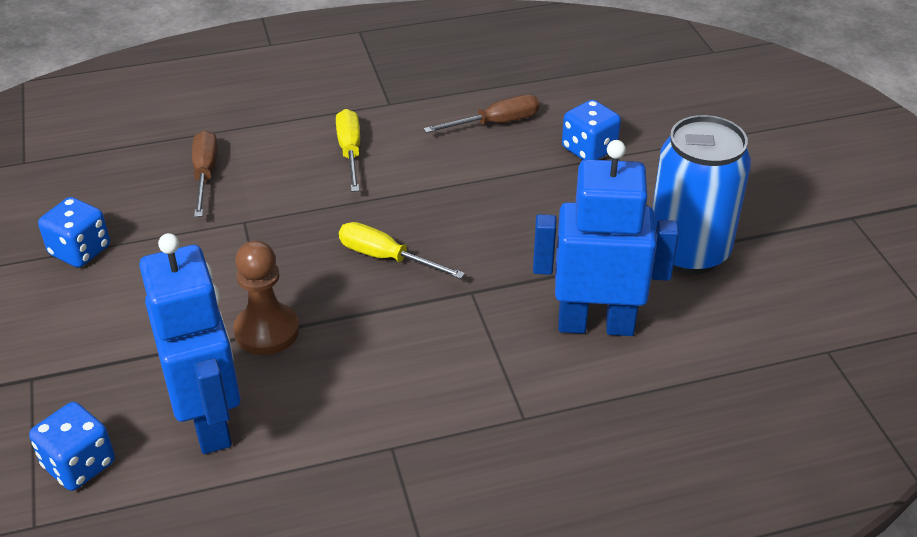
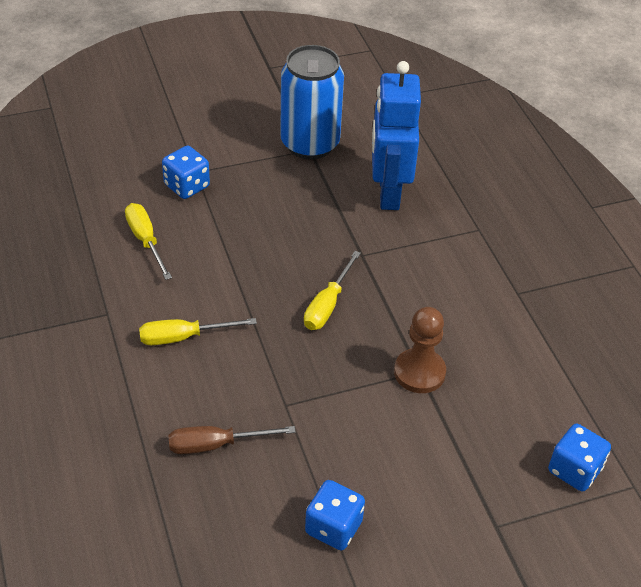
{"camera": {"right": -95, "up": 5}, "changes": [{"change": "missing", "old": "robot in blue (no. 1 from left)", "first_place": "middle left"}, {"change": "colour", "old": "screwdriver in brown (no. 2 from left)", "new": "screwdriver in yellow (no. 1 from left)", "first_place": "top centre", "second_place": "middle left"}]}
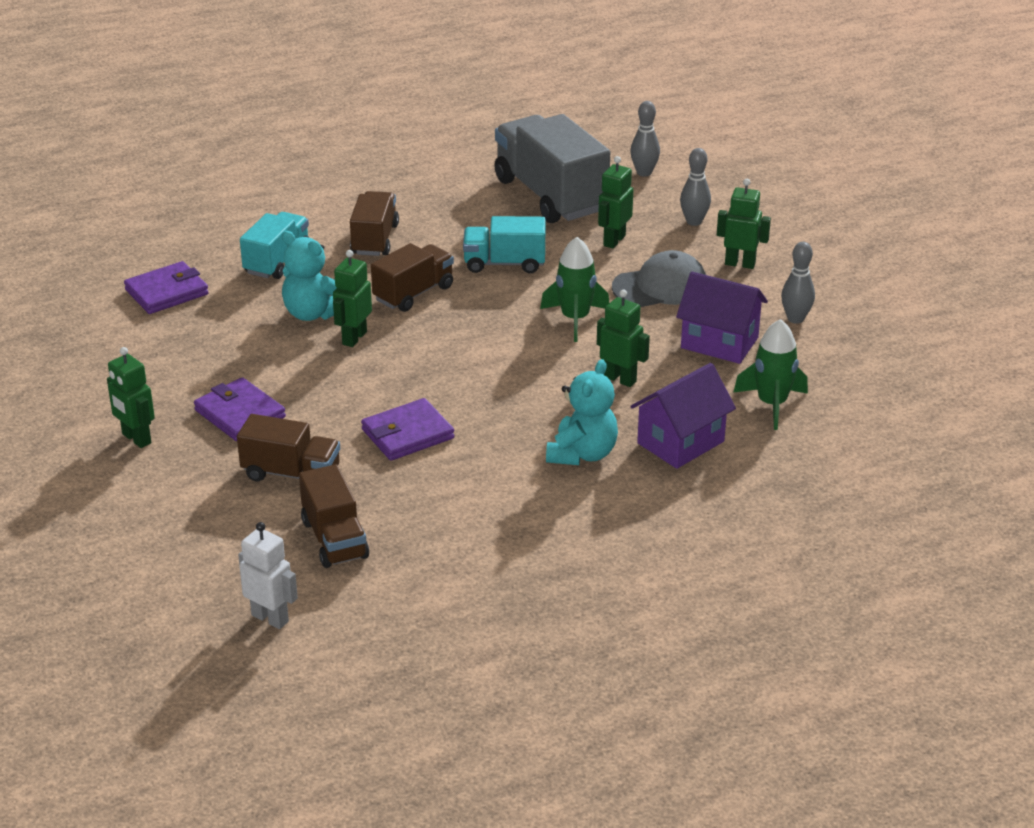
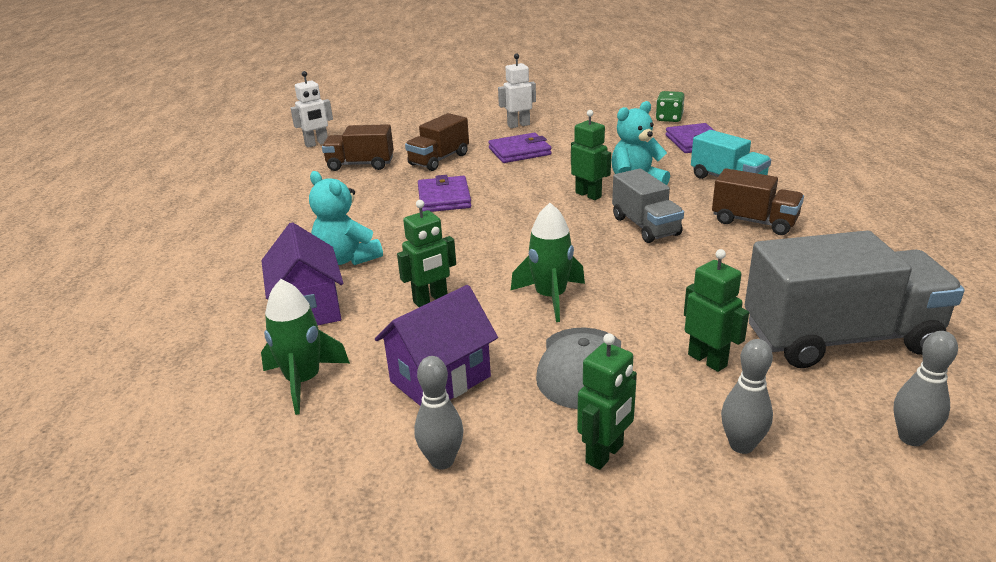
{"camera": {"right": 115, "up": -5}, "changes": [{"change": "missing", "old": "truck in turquoise (no. 2 from left)", "first_place": "top centre"}, {"change": "appeared", "new": "dice in green", "second_place": "top right"}, {"change": "colour", "old": "robot in green (no. 1 from left)", "new": "robot in white (no. 2 from left)", "first_place": "middle left", "second_place": "top centre"}, {"change": "colour", "old": "truck in brown (no. 4 from left)", "new": "truck in grey (no. 1 from left)", "first_place": "centre", "second_place": "centre"}]}
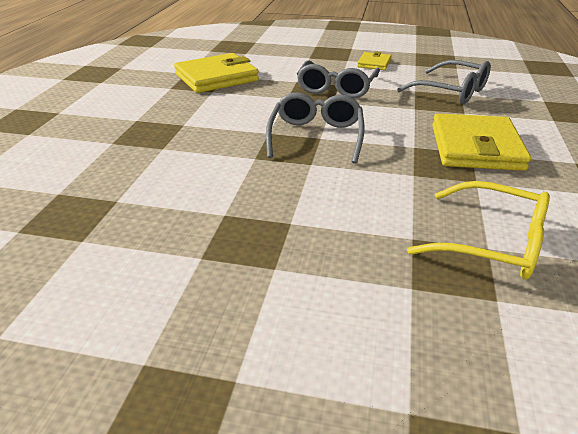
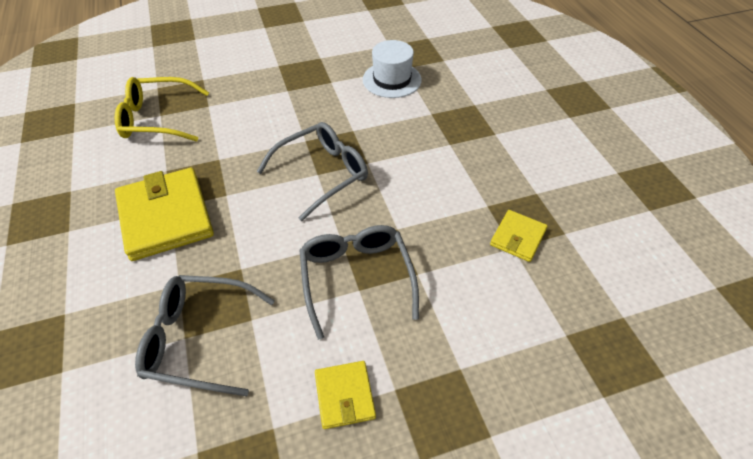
{"camera": {"right": 150, "up": 15}, "changes": [{"change": "appeared", "new": "hat in white", "second_place": "top centre"}, {"change": "spun", "old": "glasses in grey (no. 1 from left in the first image)", "first_place": "top centre", "second_place": "centre", "degrees": -105}, {"change": "size", "old": "wallet in yellow (no. 1 from left in the first image)", "first_place": "top centre", "second_place": "middle right", "factor": 0.52}]}
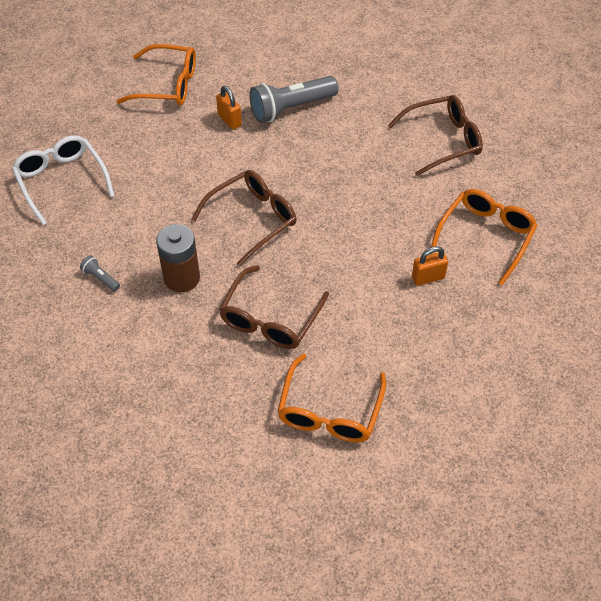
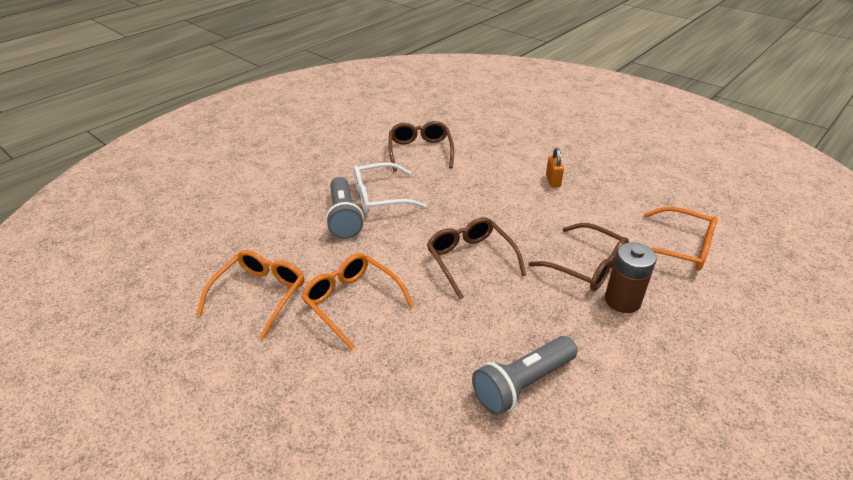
{"camera": {"right": -75, "up": -15}, "changes": [{"change": "missing", "old": "padlock in orange (no. 1 from left)", "first_place": "top centre"}, {"change": "relocated", "old": "glasses in white", "first_place": "top left", "second_place": "centre"}, {"change": "relocated", "old": "battery in brown", "first_place": "middle left", "second_place": "middle right"}, {"change": "relocated", "old": "glasses in orange (no. 3 from left in the first image)", "new": "glasses in orange (no. 2 from left)", "first_place": "middle right", "second_place": "centre"}, {"change": "size", "old": "flashlight in grey (no. 1 from left in the first image)", "first_place": "middle left", "second_place": "bottom centre", "factor": 2.27}]}
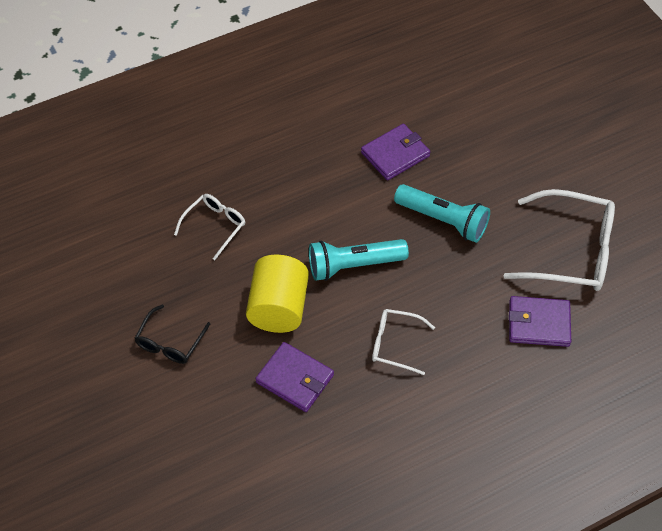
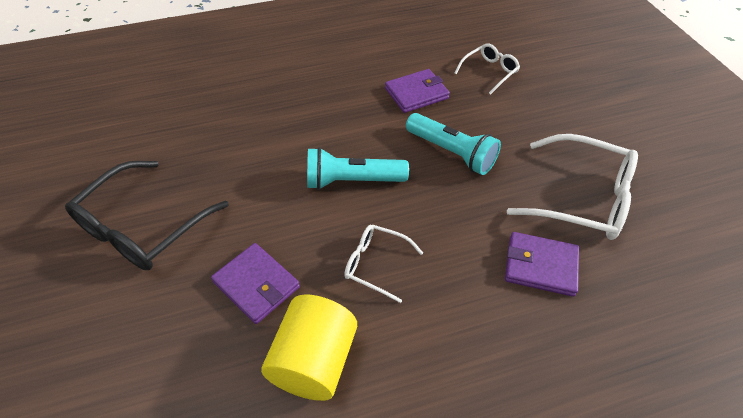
{"camera": {"right": 10, "up": -5}, "changes": [{"change": "relocated", "old": "glasses in white (no. 1 from left in the first image)", "new": "glasses in white (no. 2 from left)", "first_place": "middle left", "second_place": "top centre"}, {"change": "relocated", "old": "cylinder in yellow", "first_place": "centre", "second_place": "bottom centre"}, {"change": "size", "old": "glasses in black", "first_place": "middle left", "second_place": "middle left", "factor": 1.84}]}
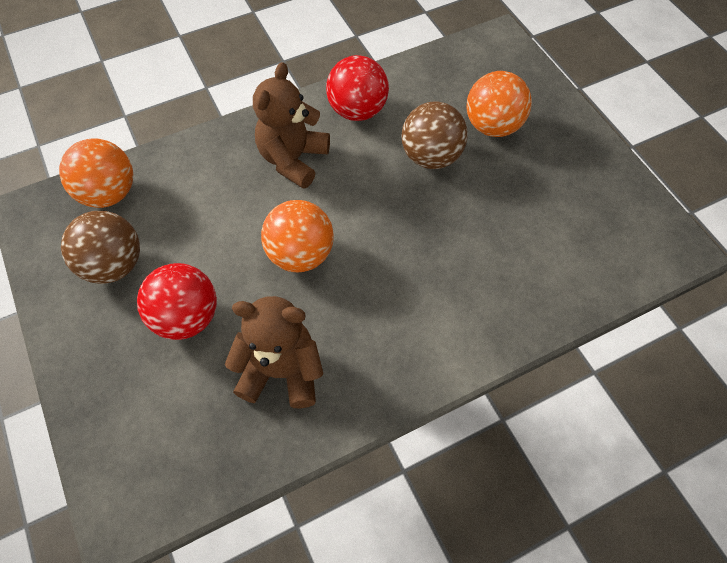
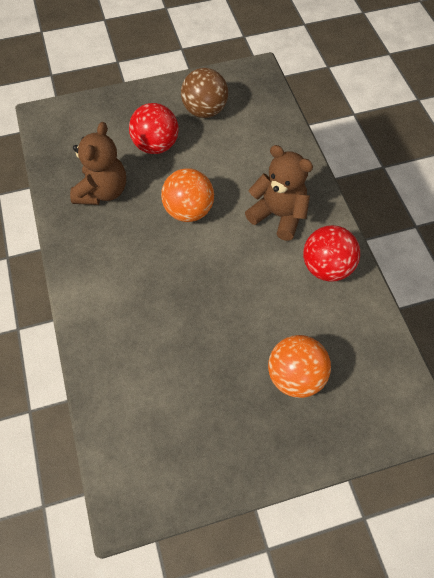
{"camera": {"right": 100, "up": 0}, "changes": [{"change": "missing", "old": "ball in orange (no. 1 from left)", "first_place": "top left"}, {"change": "missing", "old": "ball in brown (no. 2 from left)", "first_place": "top centre"}]}
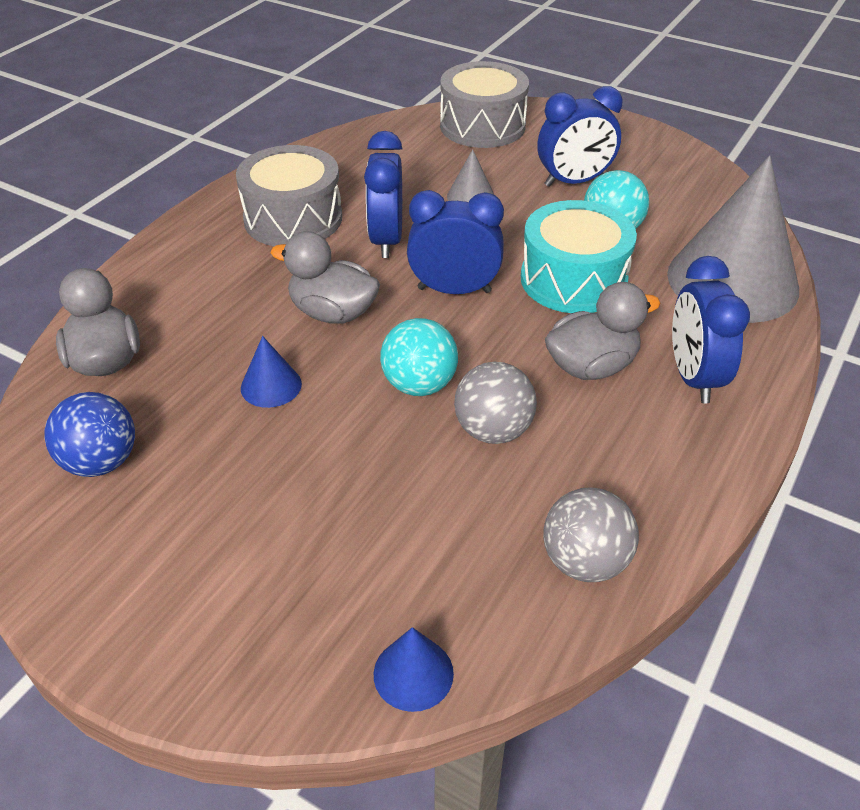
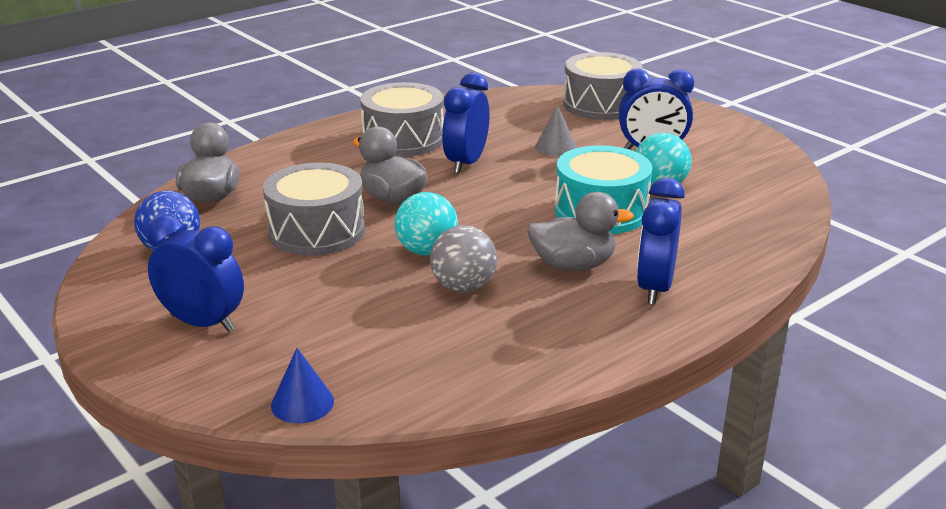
{"camera": {"right": 20, "up": -15}, "changes": [{"change": "missing", "old": "ball in grey (no. 2 from left)", "first_place": "middle right"}, {"change": "missing", "old": "cone in grey (no. 2 from left)", "first_place": "top right"}, {"change": "relocated", "old": "clock in blue (no. 2 from left in the first image)", "new": "clock in blue (no. 1 from left)", "first_place": "top centre", "second_place": "middle left"}, {"change": "exchanged", "old": "cone in blue (no. 1 from left)", "new": "drum in grey (no. 1 from left)", "first_place": "middle left", "second_place": "middle left"}]}
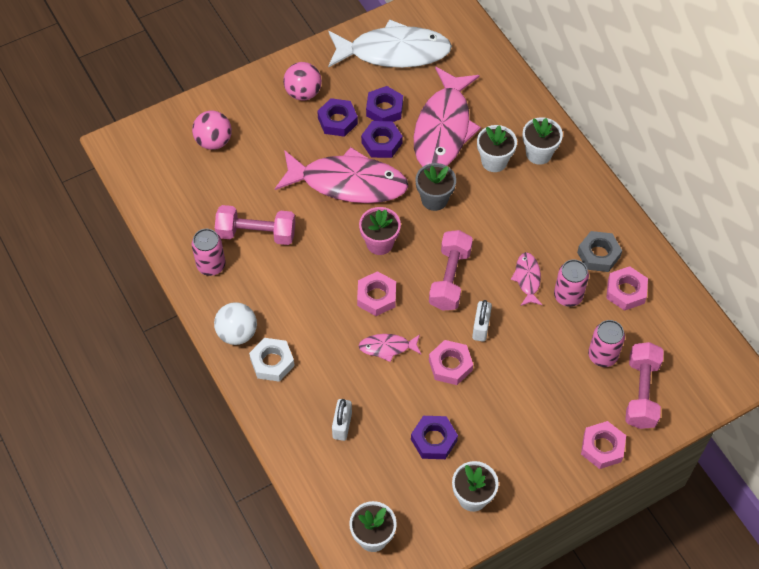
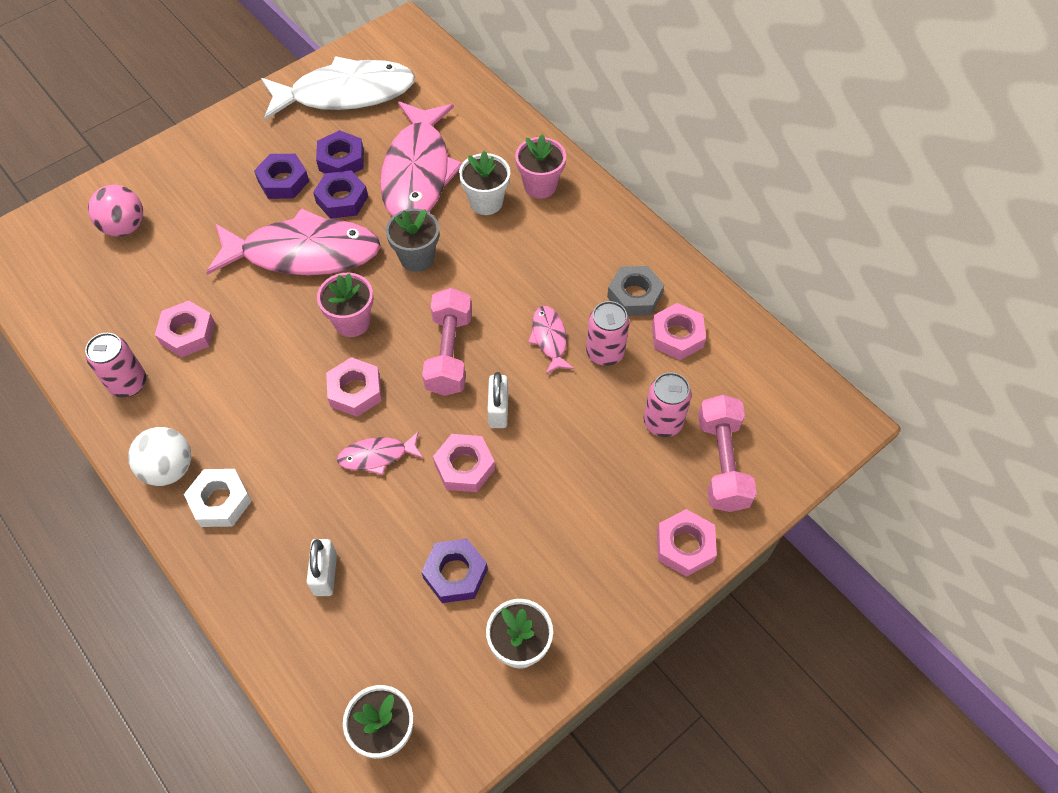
{"camera": {"right": -10, "up": 0}, "changes": [{"change": "missing", "old": "ball in pink (no. 2 from left)", "first_place": "top centre"}, {"change": "exchanged", "old": "dumbbell in pink (no. 1 from left)", "new": "nut in pink (no. 1 from left)", "first_place": "centre", "second_place": "middle left"}, {"change": "colour", "old": "flower pot in white (no. 4 from left)", "new": "flower pot in pink (no. 2 from left)", "first_place": "top right", "second_place": "top centre"}]}
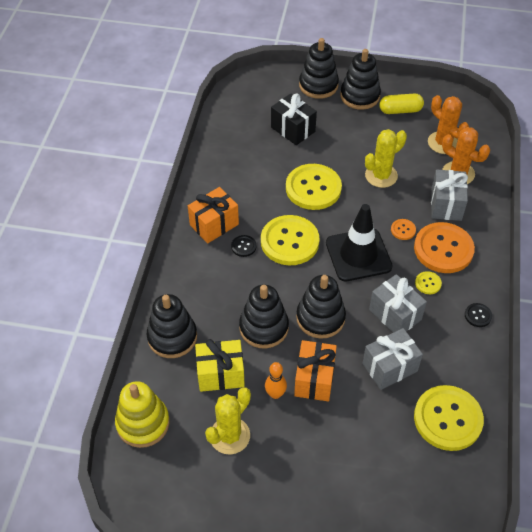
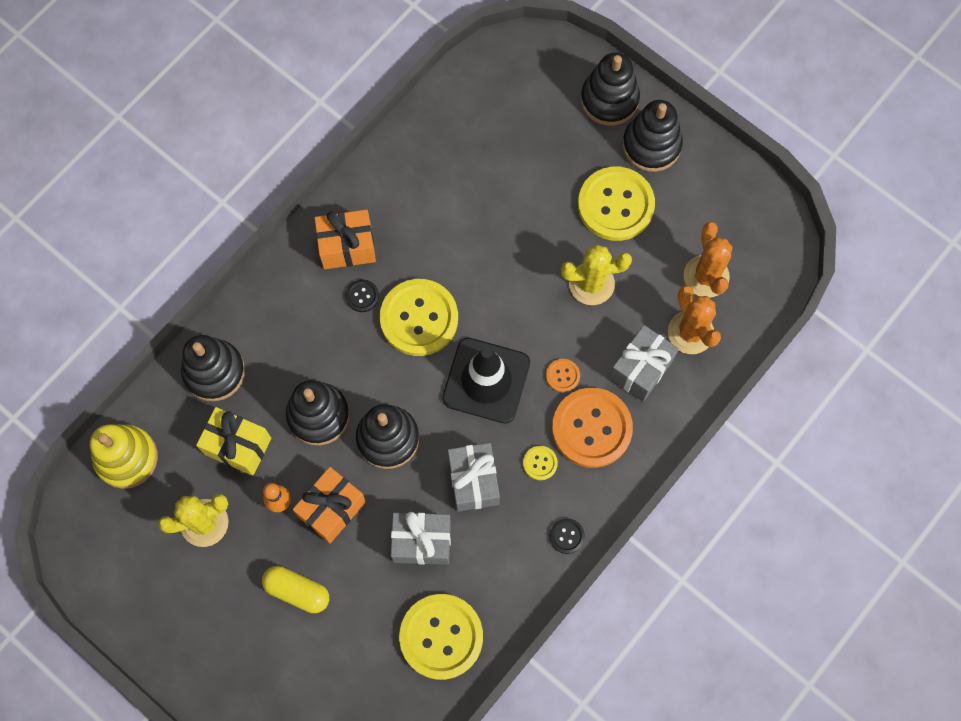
{"camera": {"right": 30, "up": 20}, "changes": [{"change": "missing", "old": "gift in black", "first_place": "top centre"}, {"change": "relocated", "old": "button in yellow (no. 2 from left in the first image)", "new": "button in yellow (no. 4 from left)", "first_place": "centre", "second_place": "top centre"}, {"change": "relocated", "old": "capsule in yellow", "first_place": "top right", "second_place": "bottom left"}]}
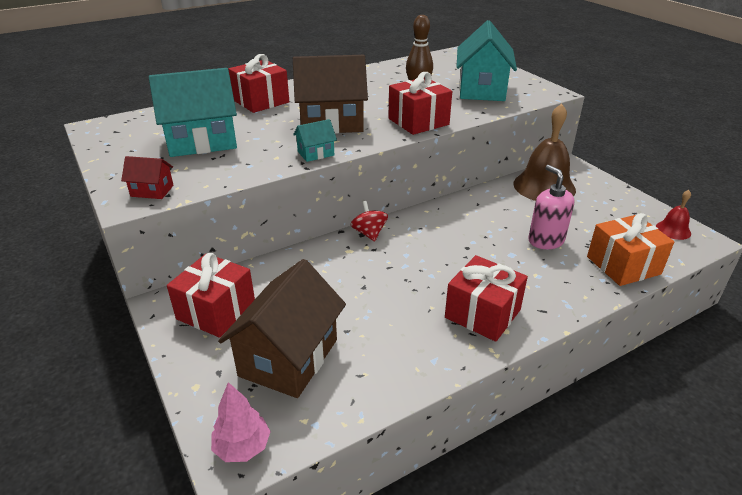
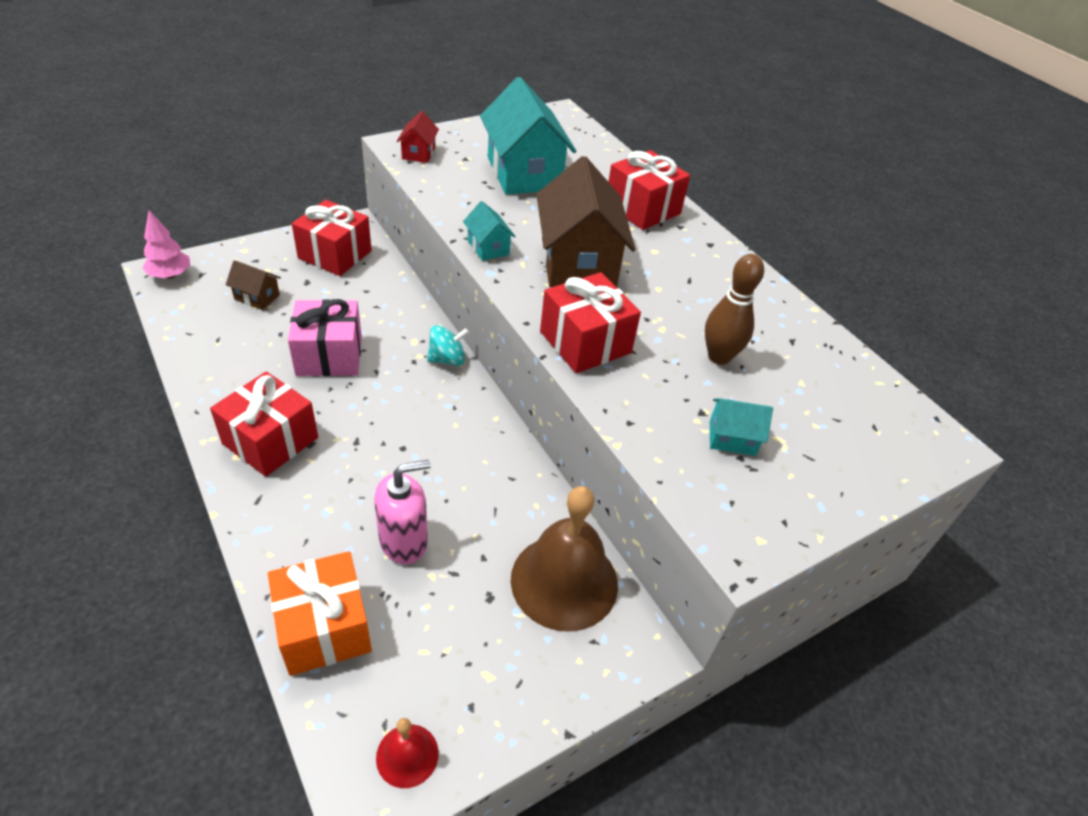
{"camera": {"right": 85, "up": 10}, "changes": [{"change": "appeared", "new": "gift in pink", "second_place": "middle left"}, {"change": "colour", "old": "spinning top in red", "new": "spinning top in turquoise", "first_place": "centre", "second_place": "centre"}, {"change": "size", "old": "house in brown (no. 1 from left)", "first_place": "centre", "second_place": "middle left", "factor": 0.45}, {"change": "size", "old": "house in turquoise (no. 3 from left)", "first_place": "top centre", "second_place": "middle right", "factor": 0.45}]}
